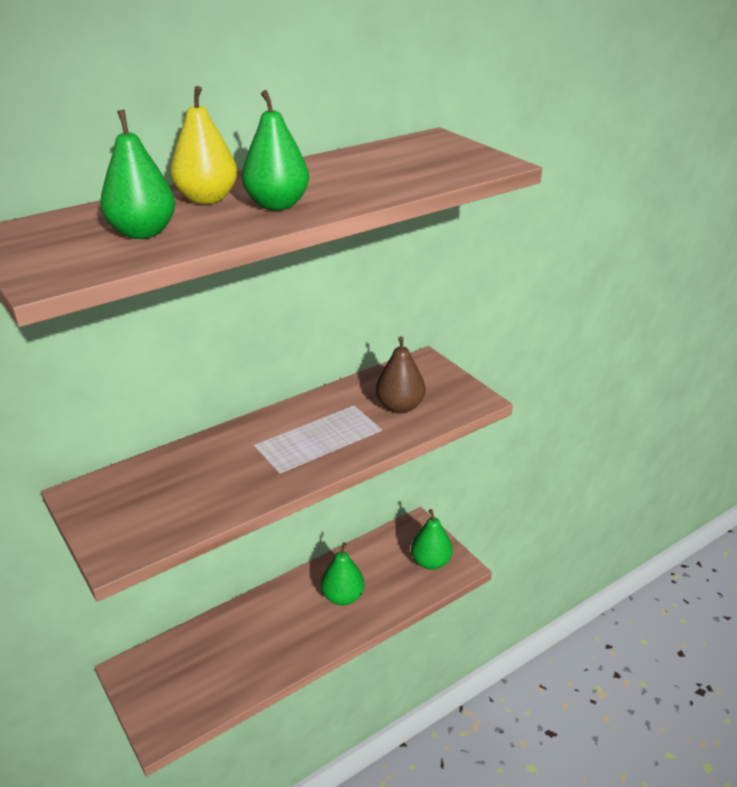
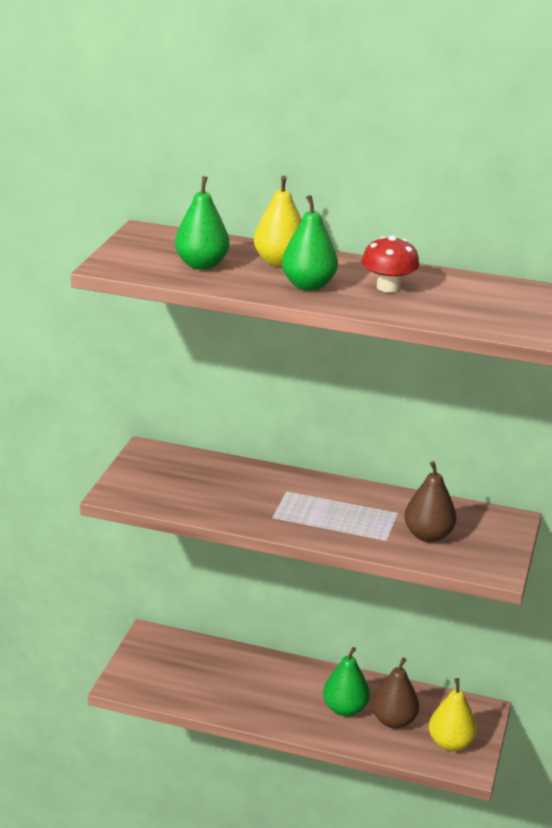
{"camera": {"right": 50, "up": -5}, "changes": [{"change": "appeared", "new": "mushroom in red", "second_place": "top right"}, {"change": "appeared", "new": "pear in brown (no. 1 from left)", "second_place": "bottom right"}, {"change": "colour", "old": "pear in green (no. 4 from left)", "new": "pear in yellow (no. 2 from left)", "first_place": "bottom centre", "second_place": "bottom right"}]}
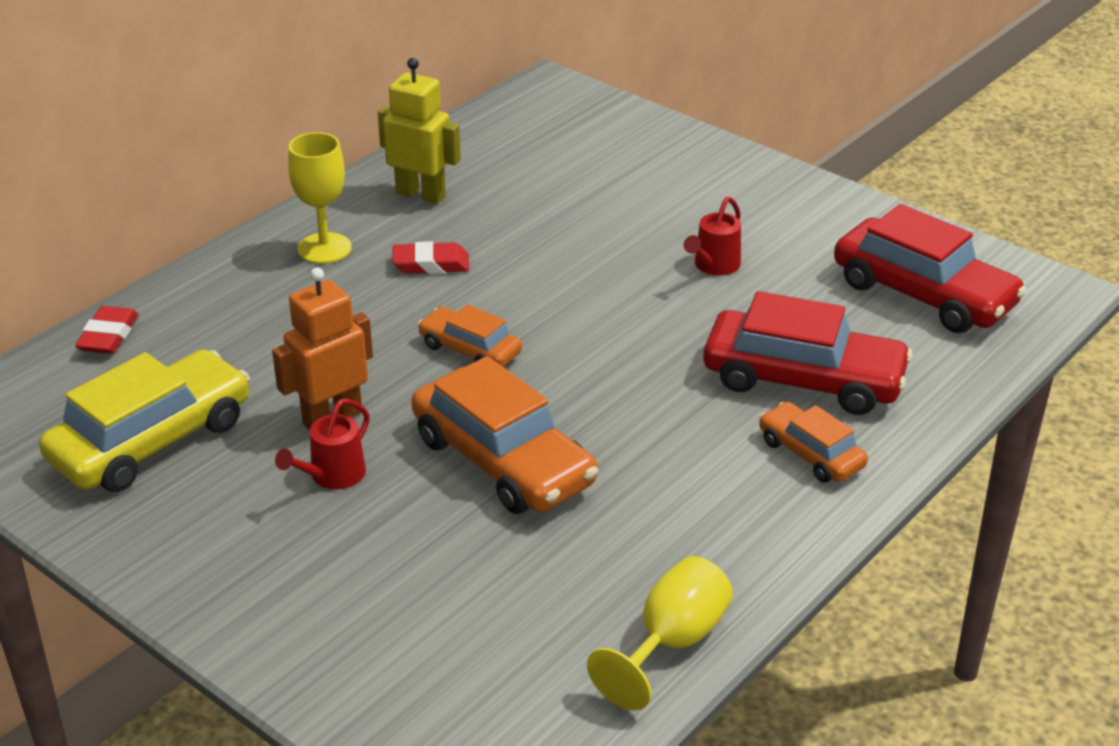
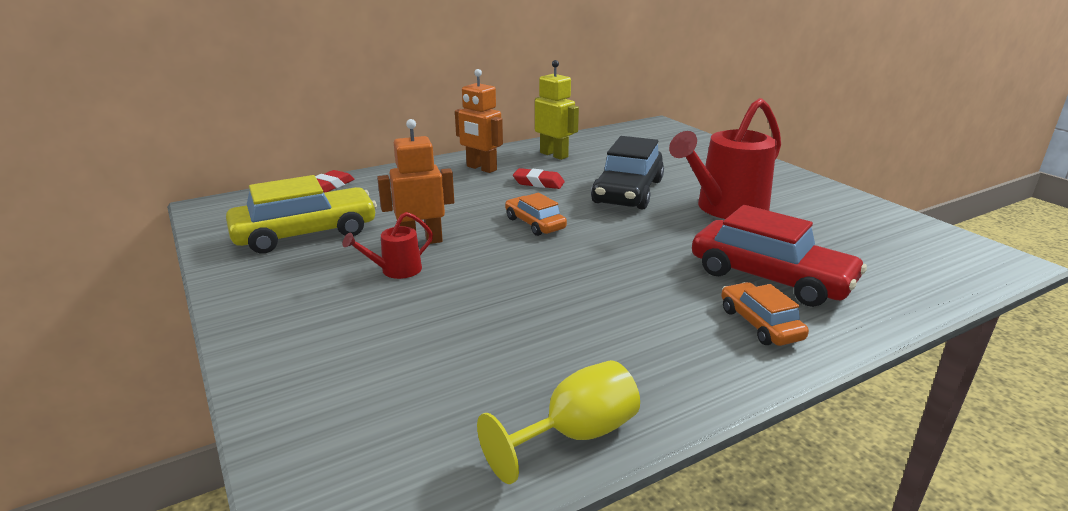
{"camera": {"right": 20, "up": -10}, "changes": [{"change": "missing", "old": "car in orange (no. 2 from left)", "first_place": "centre"}, {"change": "missing", "old": "car in red (no. 2 from left)", "first_place": "middle right"}, {"change": "appeared", "new": "car in black", "second_place": "centre"}, {"change": "exchanged", "old": "goblet in yellow (no. 1 from left)", "new": "robot in orange (no. 2 from left)", "first_place": "top left", "second_place": "top centre"}, {"change": "size", "old": "watering can in red (no. 2 from left)", "first_place": "top centre", "second_place": "top right", "factor": 2.14}]}
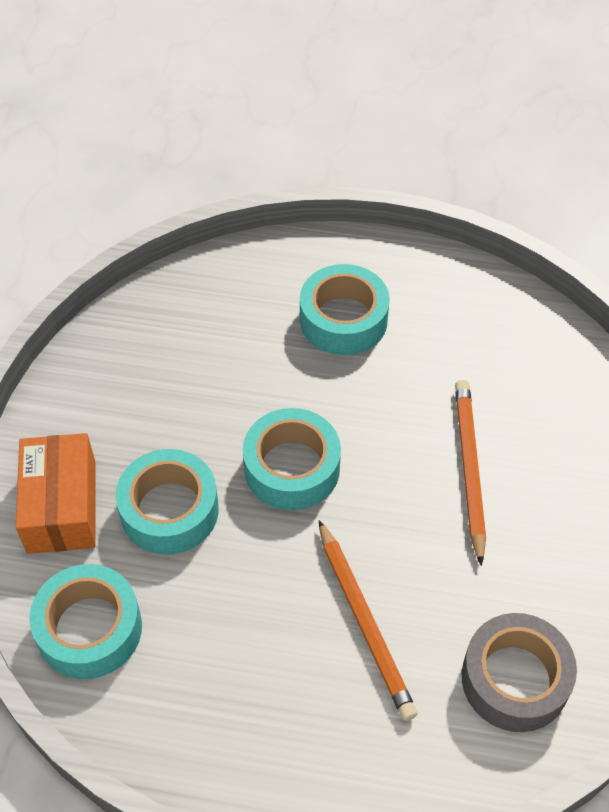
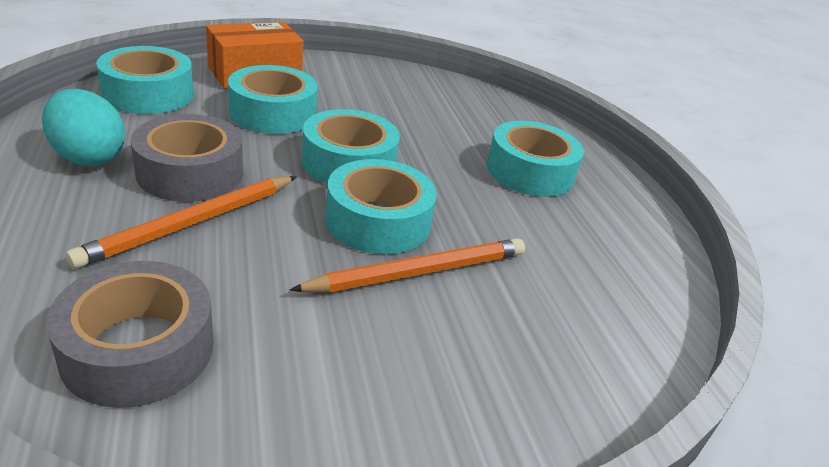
{"camera": {"right": 60, "up": -20}, "changes": [{"change": "appeared", "new": "egg in turquoise", "second_place": "top left"}, {"change": "appeared", "new": "tape in grey (no. 2 from left)", "second_place": "middle left"}, {"change": "appeared", "new": "tape in turquoise (no. 4 from left)", "second_place": "centre"}]}
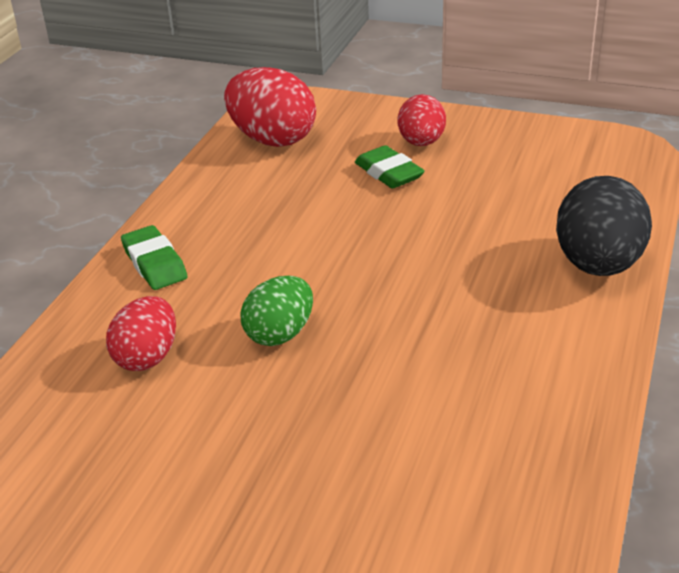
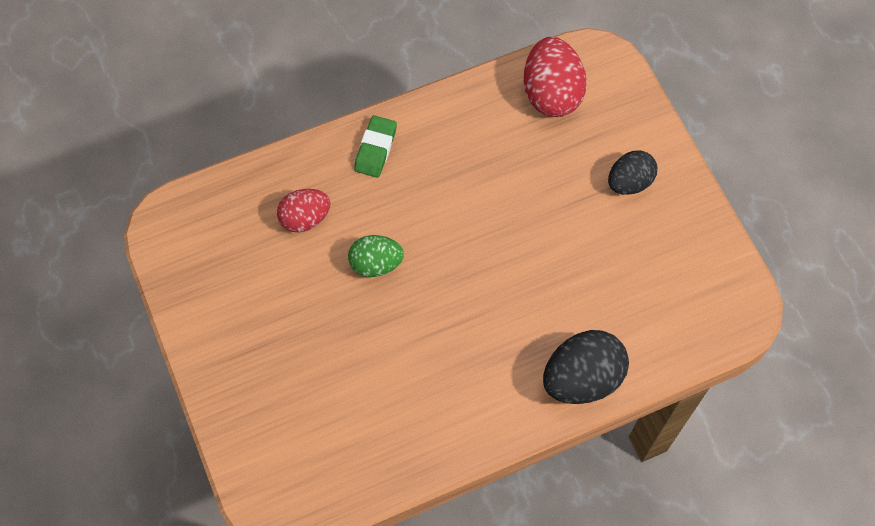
{"camera": {"right": 45, "up": 30}, "changes": [{"change": "missing", "old": "eraser in green (no. 2 from left)", "first_place": "top centre"}, {"change": "colour", "old": "egg in red (no. 3 from left)", "new": "egg in black (no. 2 from left)", "first_place": "top centre", "second_place": "top right"}]}
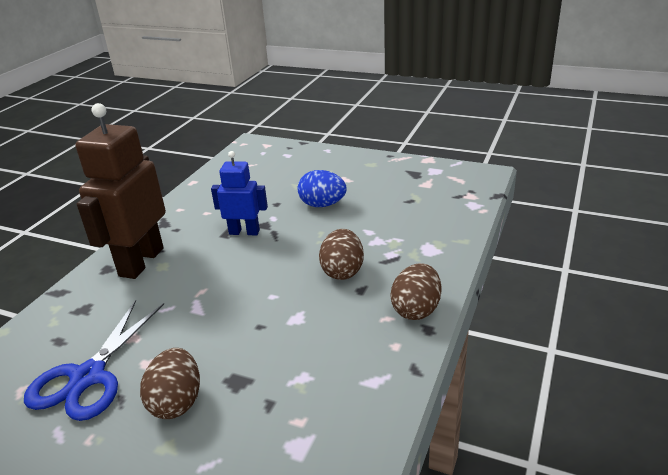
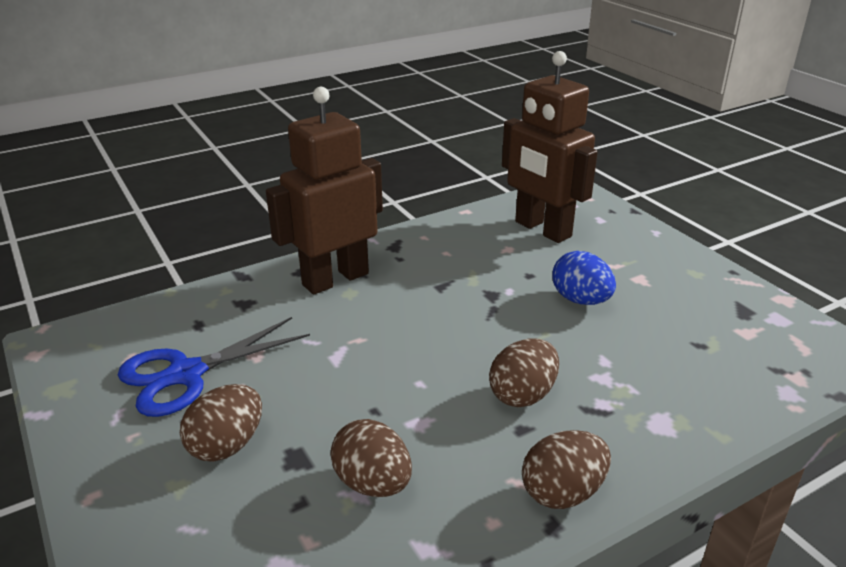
{"camera": {"right": 35, "up": 0}, "changes": [{"change": "missing", "old": "robot in blue", "first_place": "centre"}, {"change": "appeared", "new": "egg in brown (no. 2 from left)", "second_place": "bottom centre"}, {"change": "appeared", "new": "robot in brown (no. 2 from left)", "second_place": "top centre"}]}
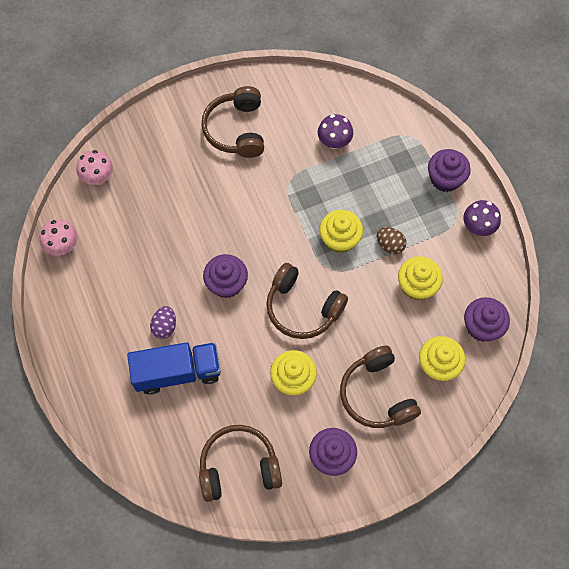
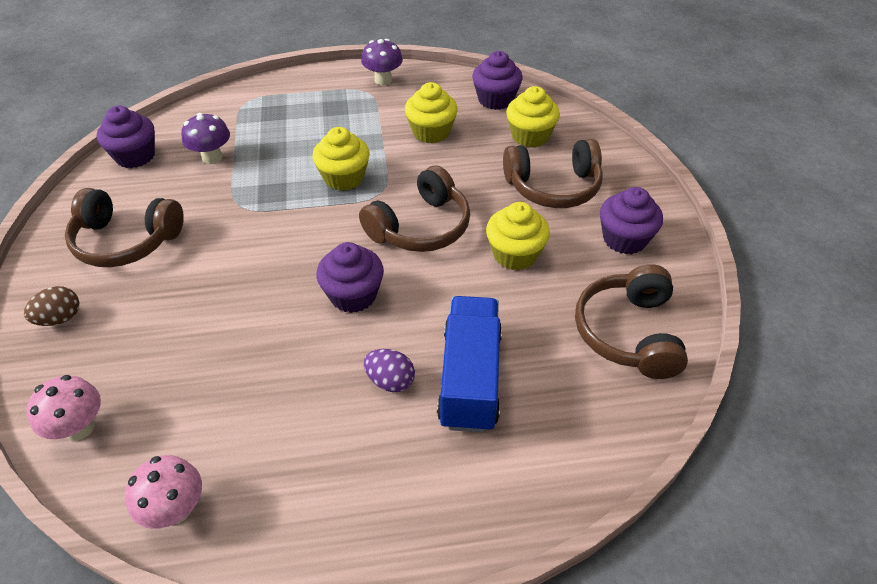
{"camera": {"right": -75, "up": -20}, "changes": [{"change": "relocated", "old": "egg in brown", "first_place": "middle right", "second_place": "middle left"}, {"change": "relocated", "old": "cupcake in purple (no. 3 from left in the first image)", "new": "cupcake in purple (no. 1 from left)", "first_place": "top right", "second_place": "top left"}]}
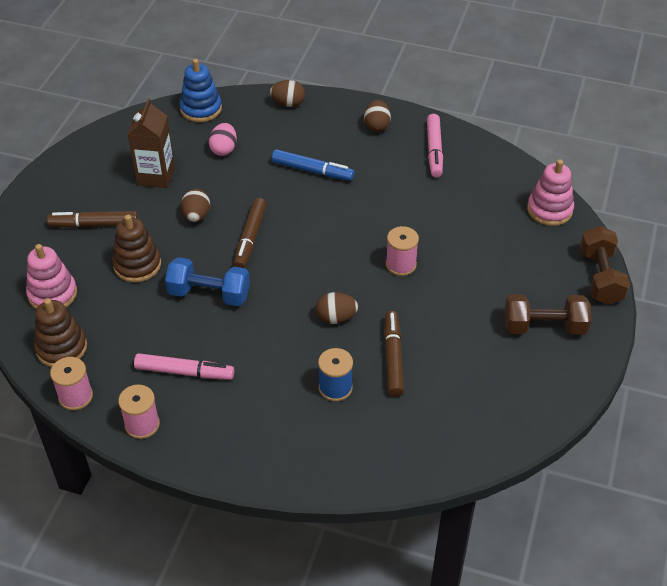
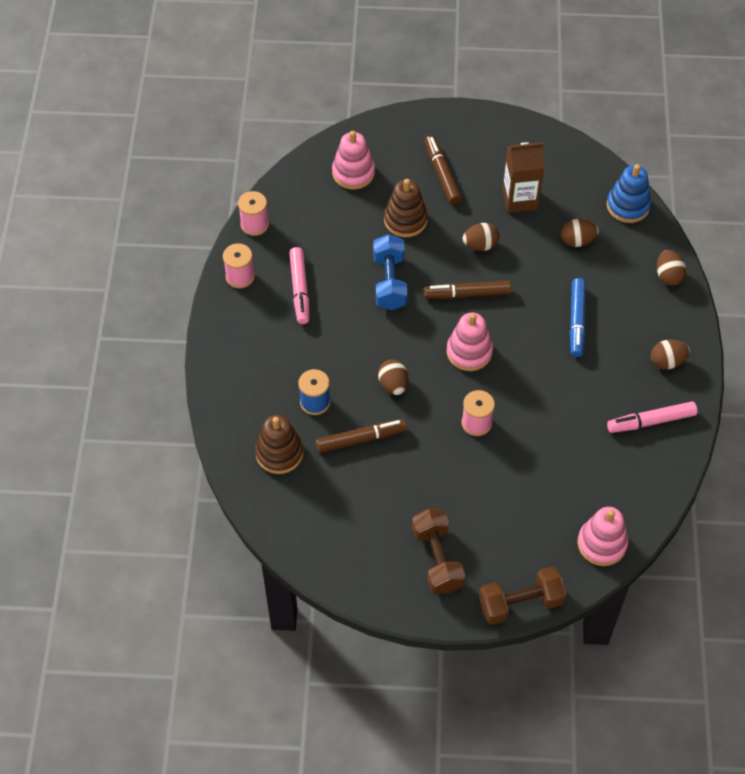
{"camera": {"right": 75, "up": 10}, "changes": [{"change": "appeared", "new": "stacking toy in pink (no. 2 from left)", "second_place": "centre"}, {"change": "relocated", "old": "stacking toy in brown (no. 1 from left)", "first_place": "middle left", "second_place": "centre"}, {"change": "colour", "old": "egg in pink", "new": "egg in brown (no. 3 from left)", "first_place": "top centre", "second_place": "top right"}]}
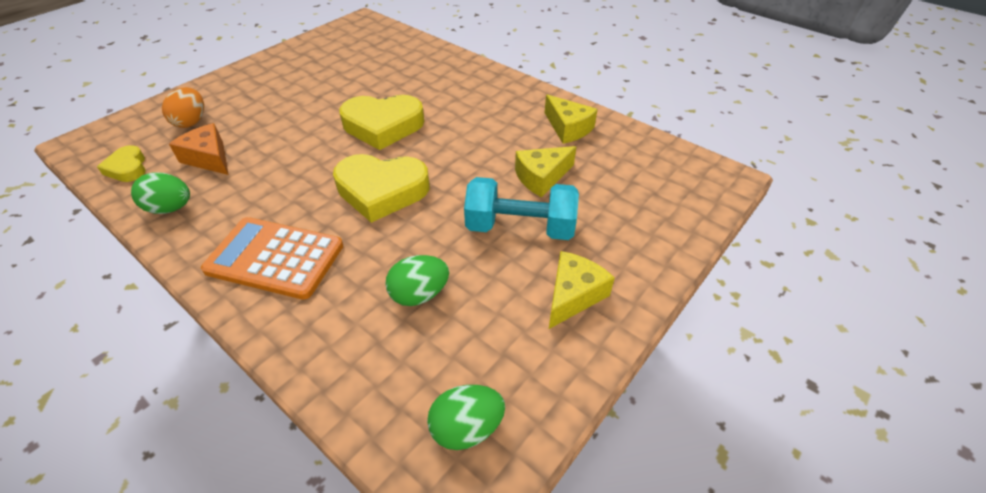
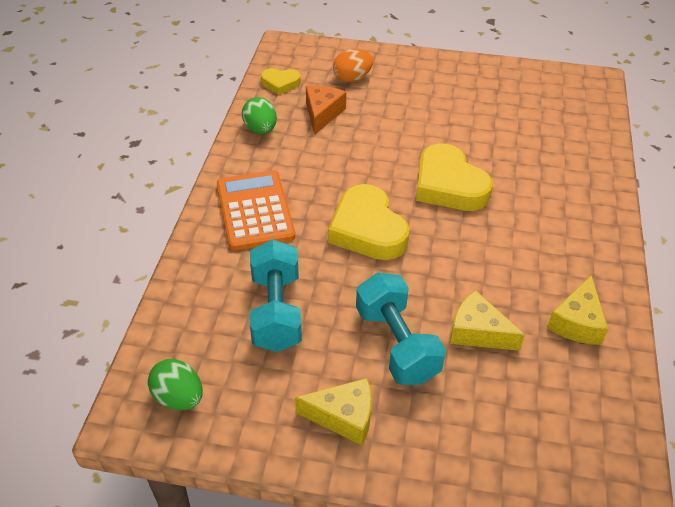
{"camera": {"right": 60, "up": 0}, "changes": [{"change": "exchanged", "old": "egg in green (no. 2 from left)", "new": "dumbbell in turquoise (no. 1 from left)", "first_place": "centre", "second_place": "centre"}, {"change": "spun", "old": "heart in yellow (no. 1 from left)", "first_place": "top left", "second_place": "top centre", "degrees": -120}]}
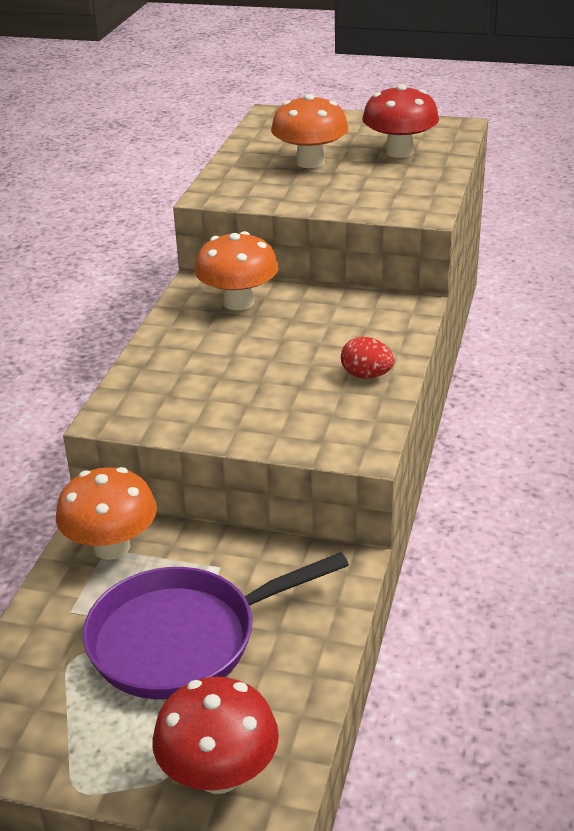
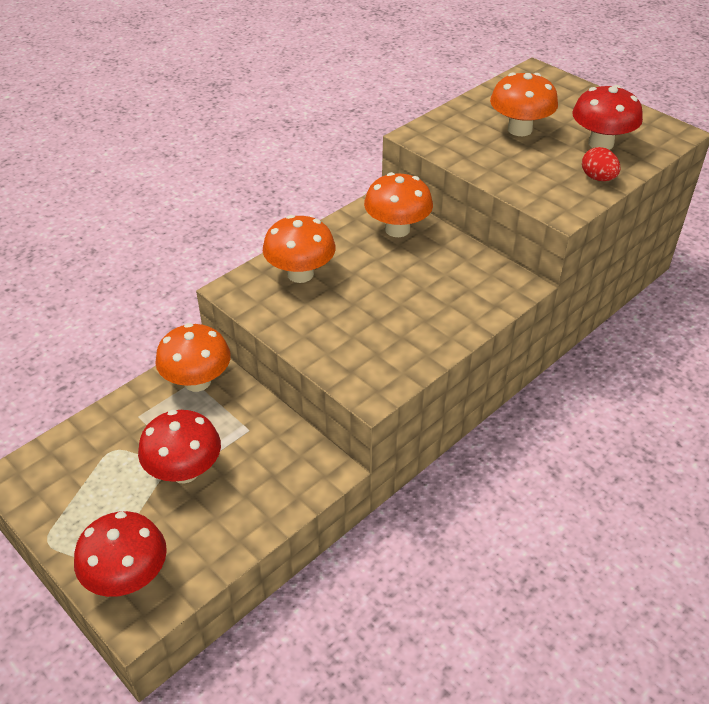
{"camera": {"right": 30, "up": 10}, "changes": [{"change": "appeared", "new": "mushroom in orange (no. 2 from left)", "second_place": "centre"}, {"change": "relocated", "old": "egg in red", "first_place": "centre", "second_place": "top right"}, {"change": "exchanged", "old": "pan in purple", "new": "mushroom in red (no. 2 from left)", "first_place": "bottom centre", "second_place": "middle left"}]}
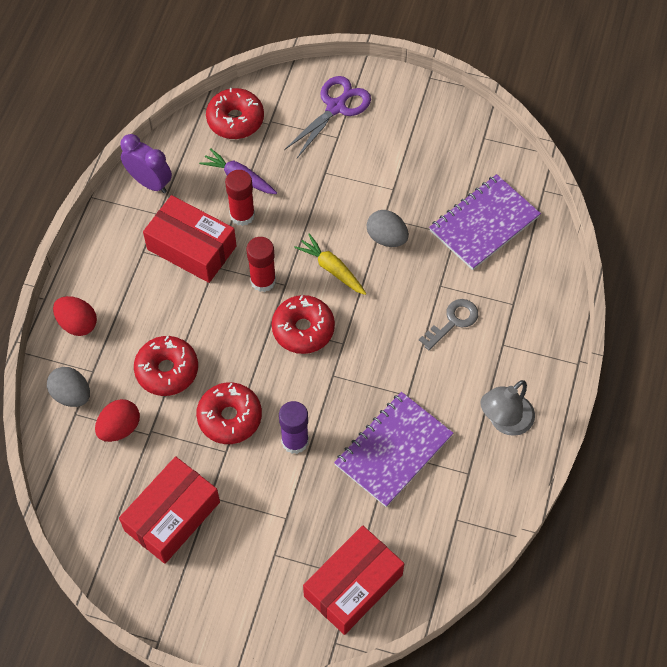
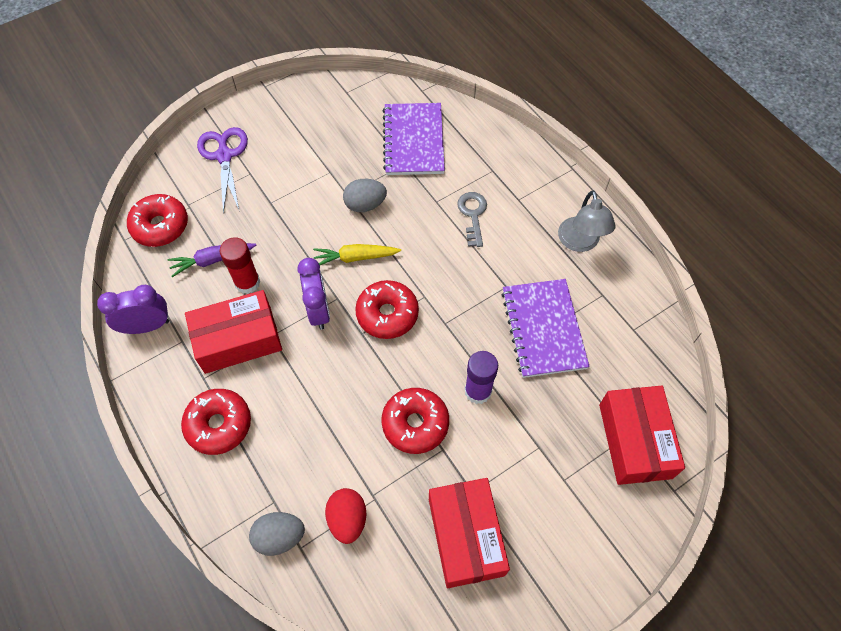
{"camera": {"right": -50, "up": 0}, "changes": [{"change": "missing", "old": "egg in red (no. 1 from left)", "first_place": "middle left"}, {"change": "relocated", "old": "donut in red (no. 1 from left in the first image)", "new": "donut in red (no. 2 from left)", "first_place": "middle left", "second_place": "bottom left"}, {"change": "exchanged", "old": "glue stick in red (no. 2 from left)", "new": "clock in purple (no. 2 from left)", "first_place": "centre", "second_place": "centre"}]}
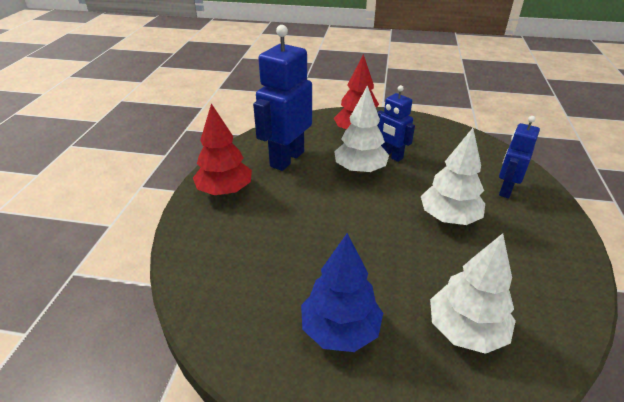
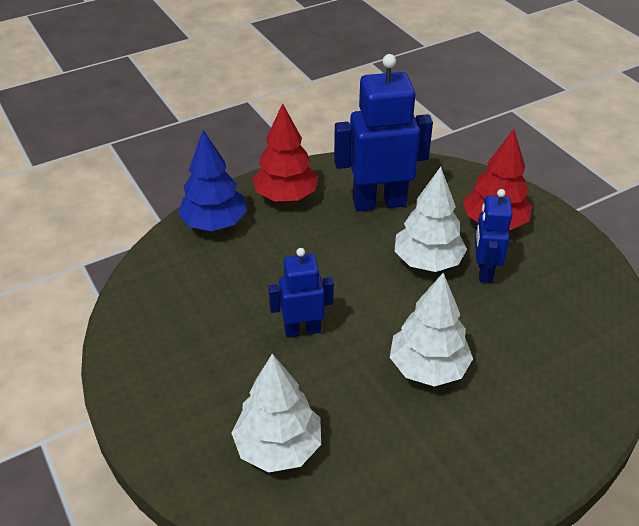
{"camera": {"right": 50, "up": 5}, "changes": [{"change": "relocated", "old": "tree in blue", "first_place": "bottom centre", "second_place": "middle left"}, {"change": "relocated", "old": "robot in blue (no. 3 from left in the first image)", "new": "robot in blue (no. 1 from left)", "first_place": "middle right", "second_place": "centre"}]}
